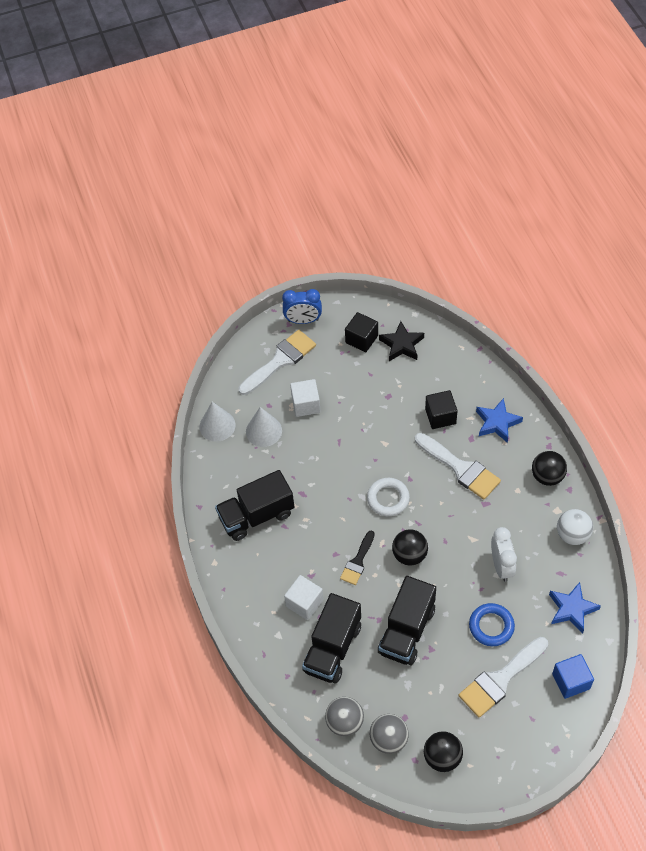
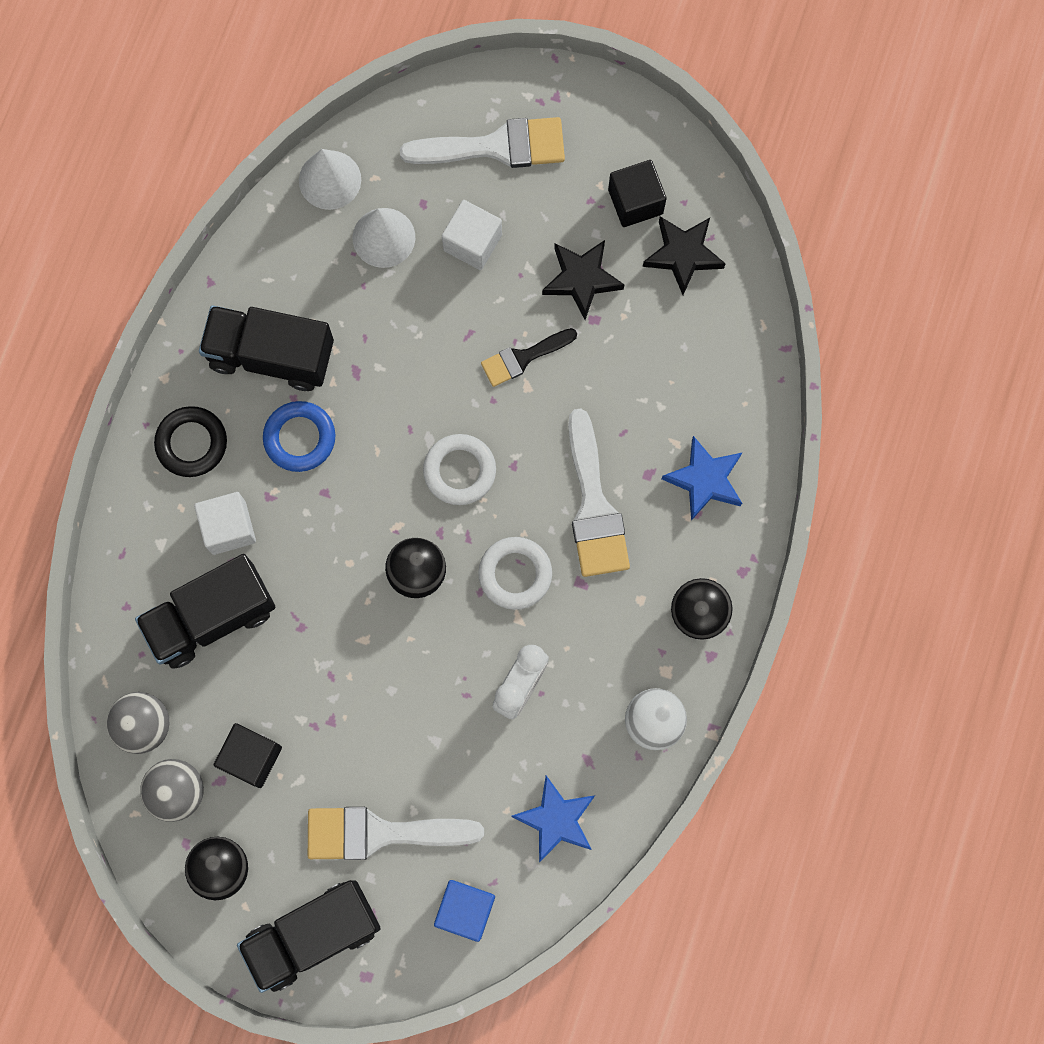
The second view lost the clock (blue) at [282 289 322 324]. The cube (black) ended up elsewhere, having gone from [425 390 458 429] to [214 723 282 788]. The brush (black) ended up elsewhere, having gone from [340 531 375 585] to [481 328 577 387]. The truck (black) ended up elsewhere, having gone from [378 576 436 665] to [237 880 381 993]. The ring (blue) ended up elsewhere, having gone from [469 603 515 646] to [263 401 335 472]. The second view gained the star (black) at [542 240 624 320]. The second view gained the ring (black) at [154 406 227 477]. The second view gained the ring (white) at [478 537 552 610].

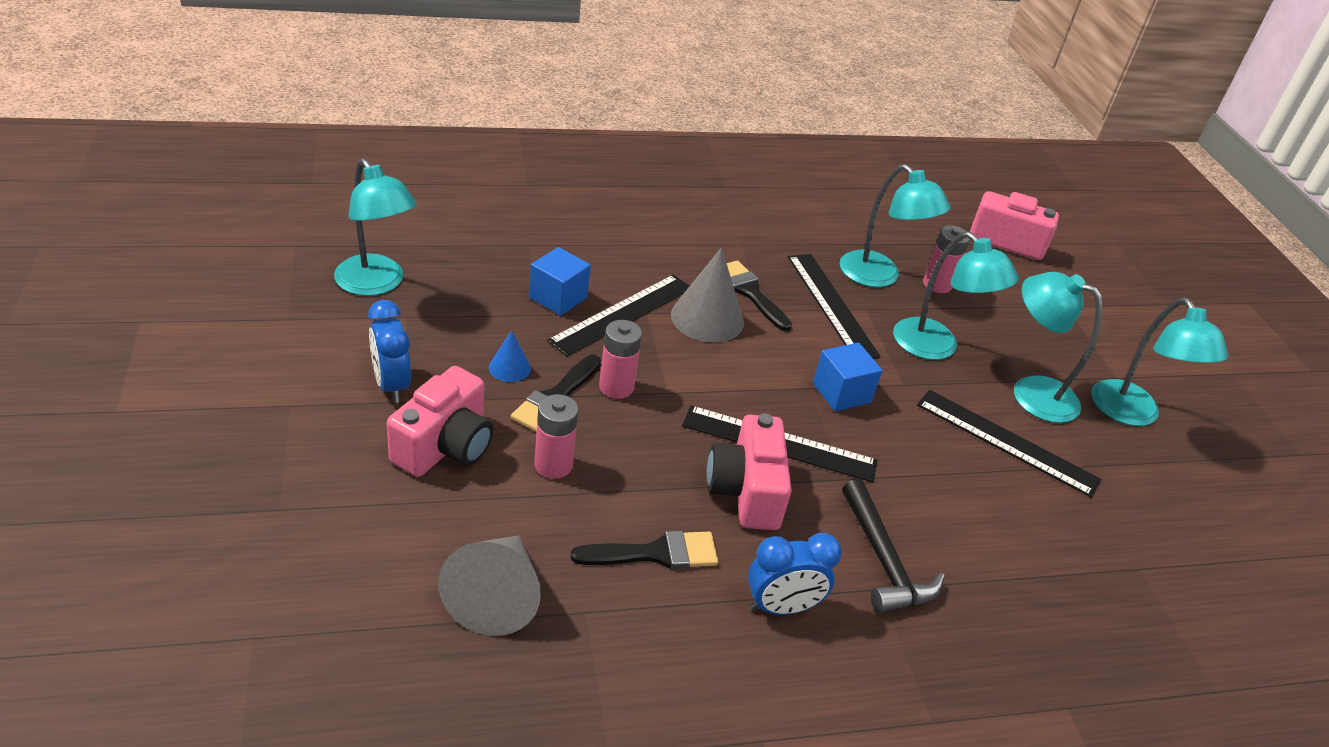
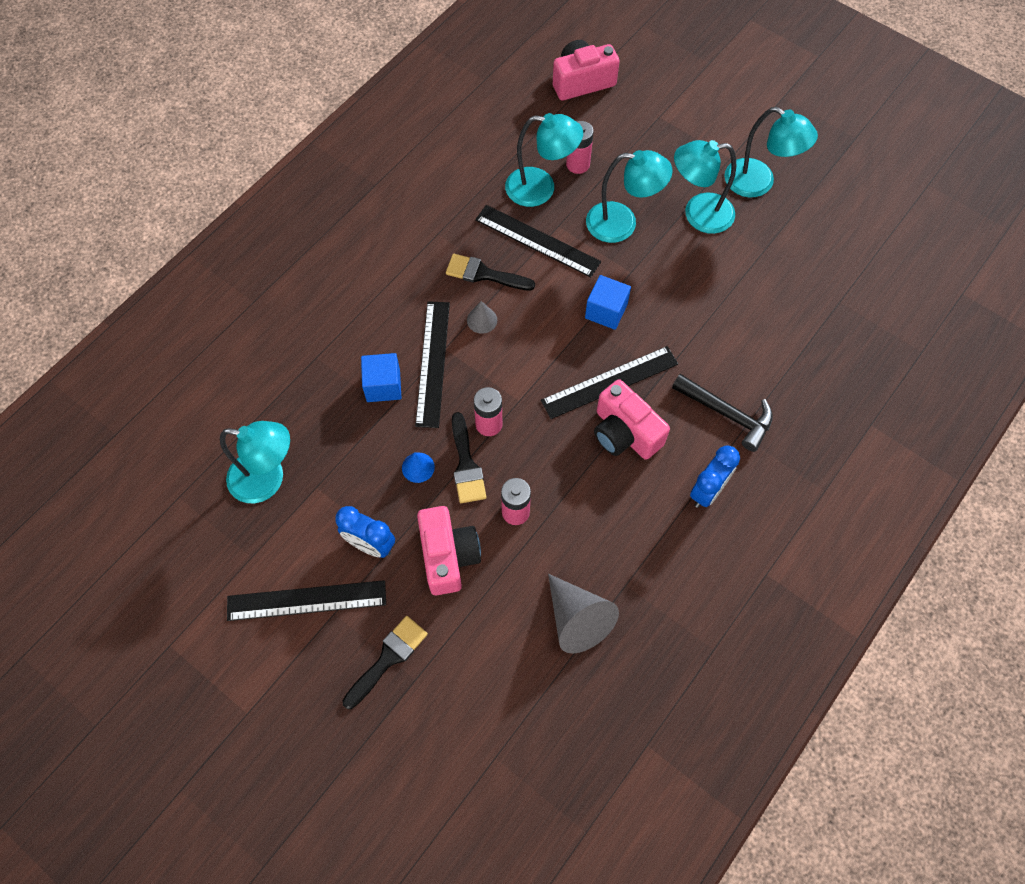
The size of the cone (grey) at [671 247 744 342] changed by a factor of 0.52. The ruler (black) ended up elsewhere, having gone from [917 390 1102 498] to [227 580 386 621]. The brush (black) ended up elsewhere, having gone from [571 531 718 569] to [342 616 428 709].

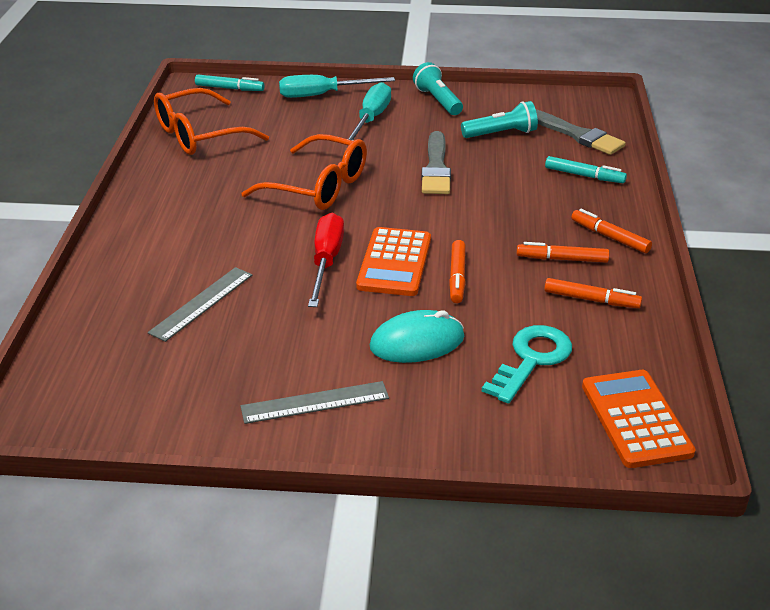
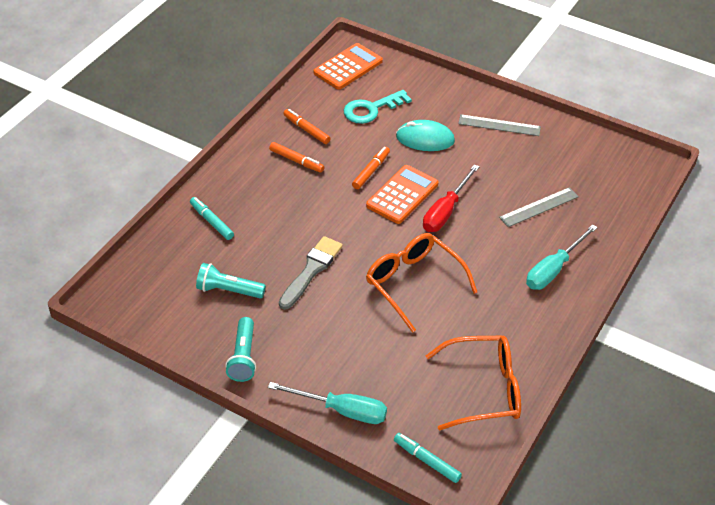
The screwdriver (turquoise) ended up elsewhere, having gone from [348 82 391 141] to [526 224 598 290]. The second view lost the brush (grey) at [536 109 626 155]. The second view lost the marker (orange) at [571 209 652 253]. The calculator (orange) at [582 370 696 468] ended up facing another way, 150 degrees counterclockwise from before.

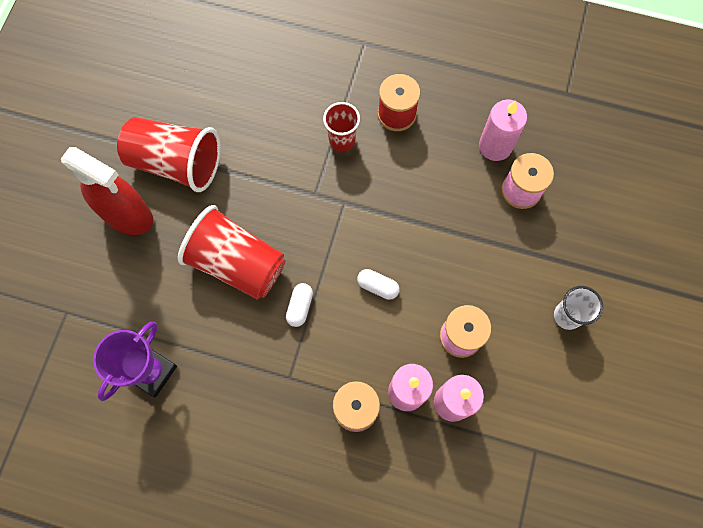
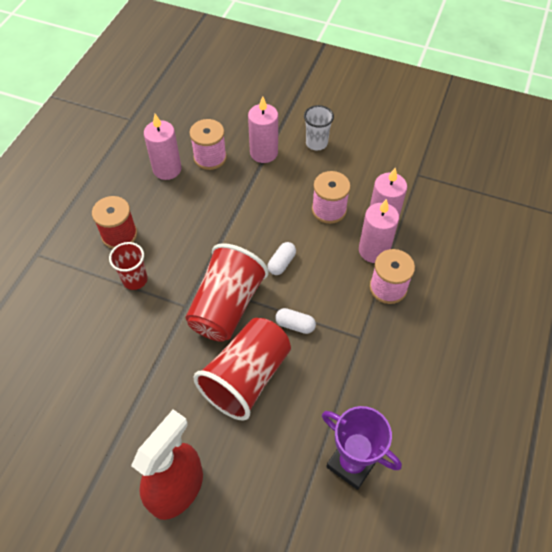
The cup (red) ended up elsewhere, having gone from [117 117 221 192] to [186 243 269 342]. The second view gained the candle (pink) at [248 96 278 163].

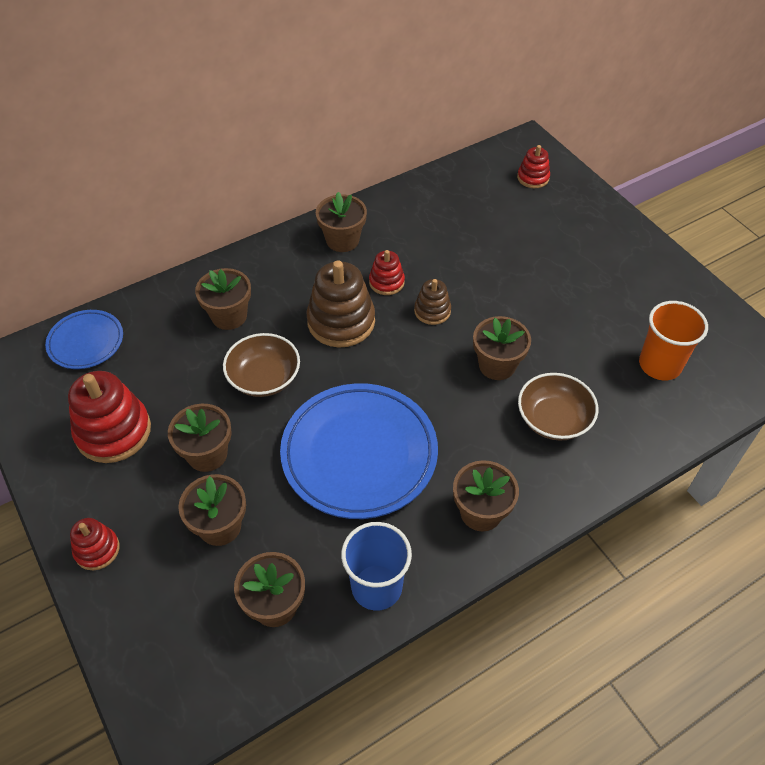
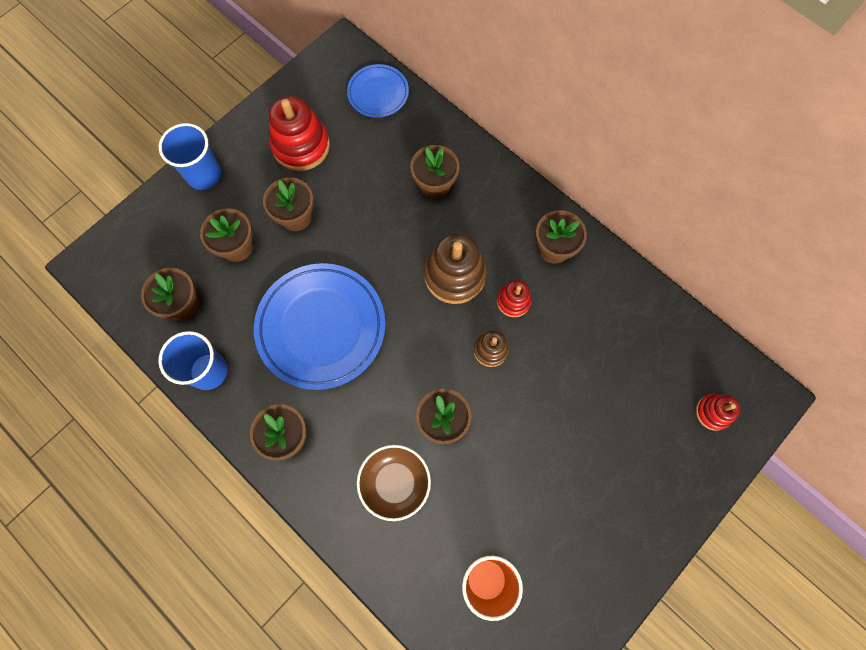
The second view lost the bowl (brown) at [223 333 300 397]. Where the stacking toy (red) stood at [70 518 120 570], the cup (blue) came to stand at [159 123 221 190].

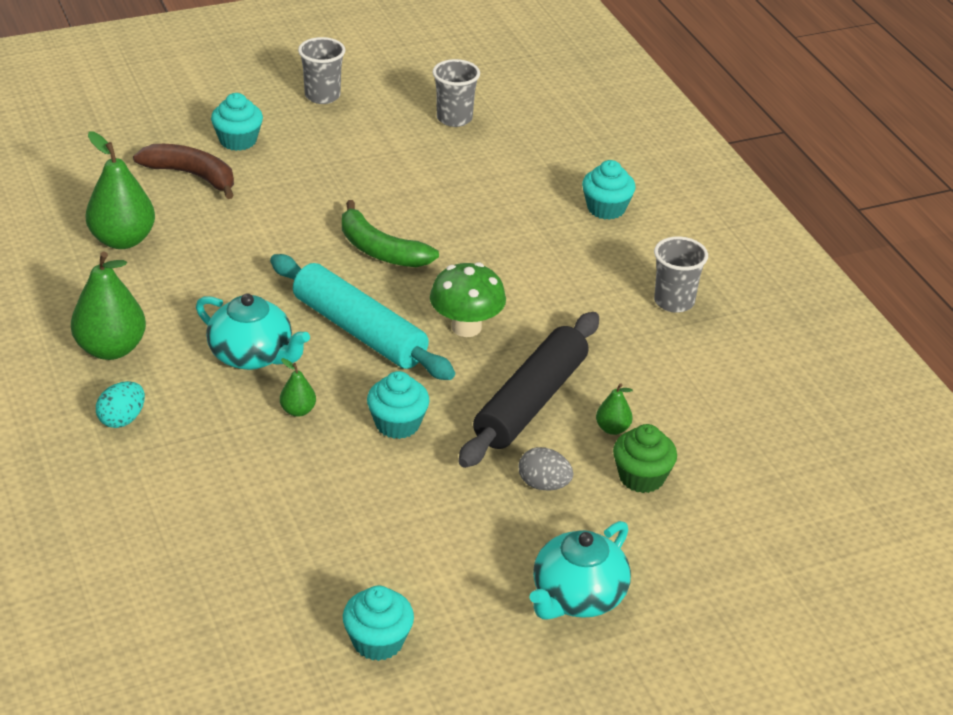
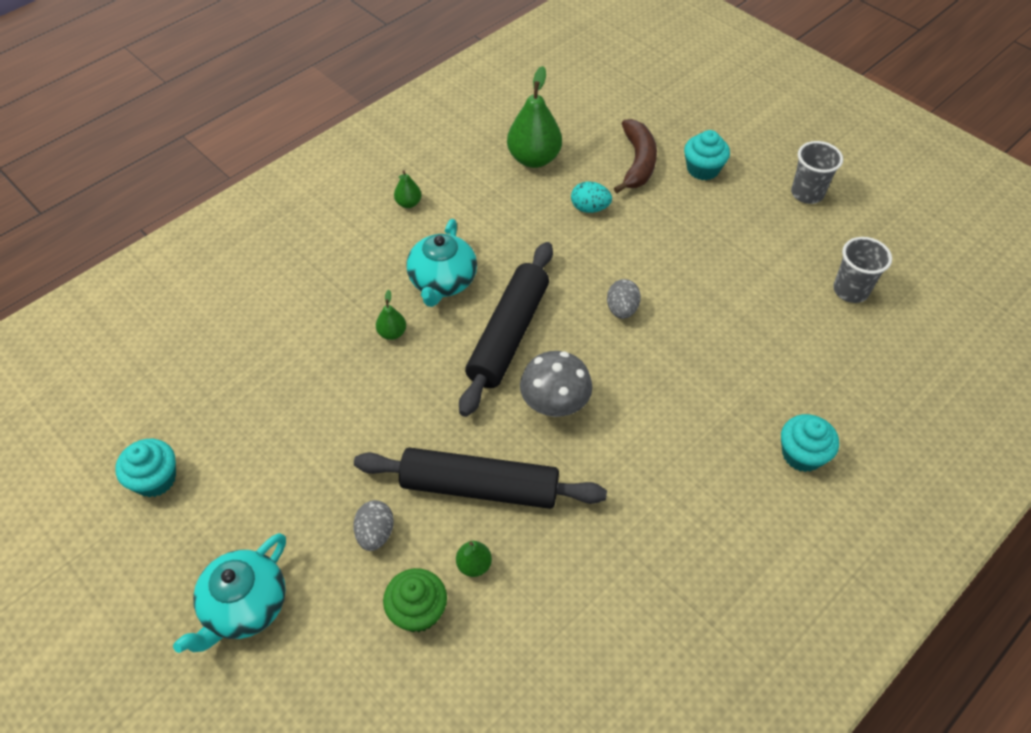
Where the banana (green) stood at [342 200 439 267], the egg (grey) came to stand at [607 279 641 319]. The second view lost the cup (grey) at [654 236 708 313]. The size of the pear (green) at [71 252 146 360] changed by a factor of 0.48. What was the rolling pin (turquoise) at [270 254 455 380] turned into the rolling pin (black) at [459 242 553 417]. What was the mushroom (green) at [430 262 506 337] turned into the mushroom (grey) at [520 351 592 417]. The second view lost the cupcake (turquoise) at [367 371 430 439]. The egg (turquoise) ended up elsewhere, having gone from [96 381 145 428] to [571 181 612 213]. The teapot (turquoise) at [530 521 631 620] ended up facing another way, 75 degrees counterclockwise from before.

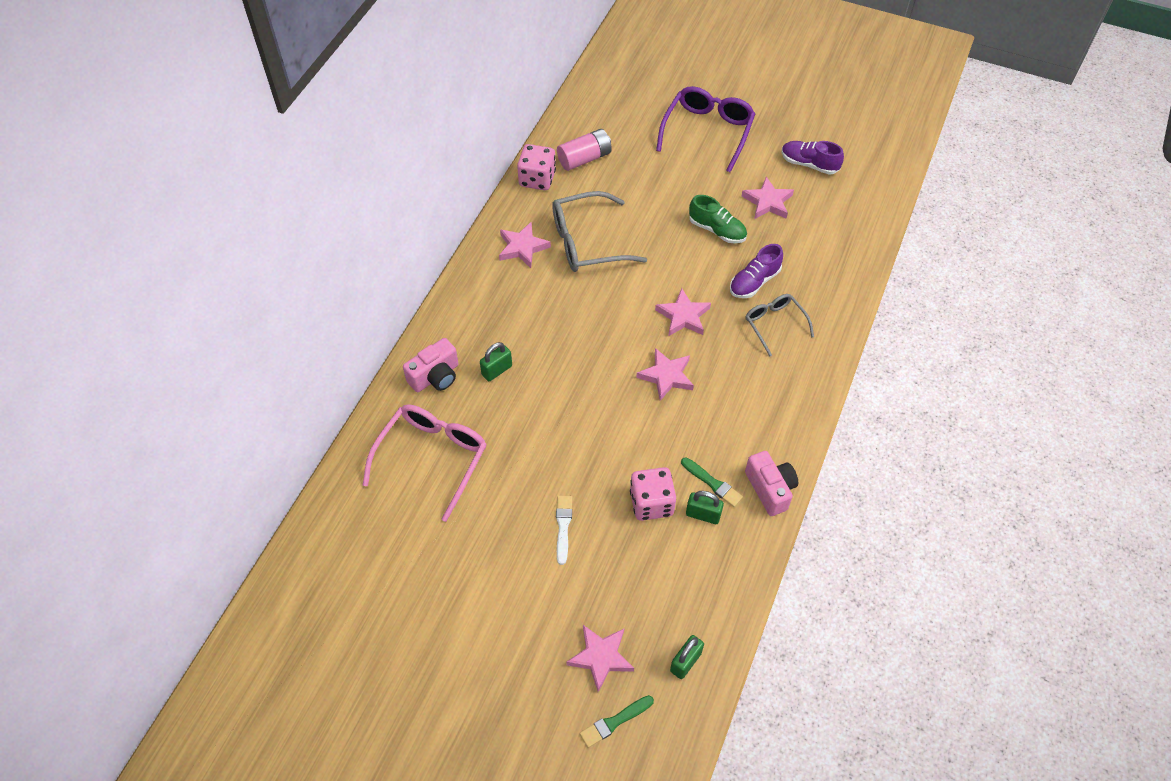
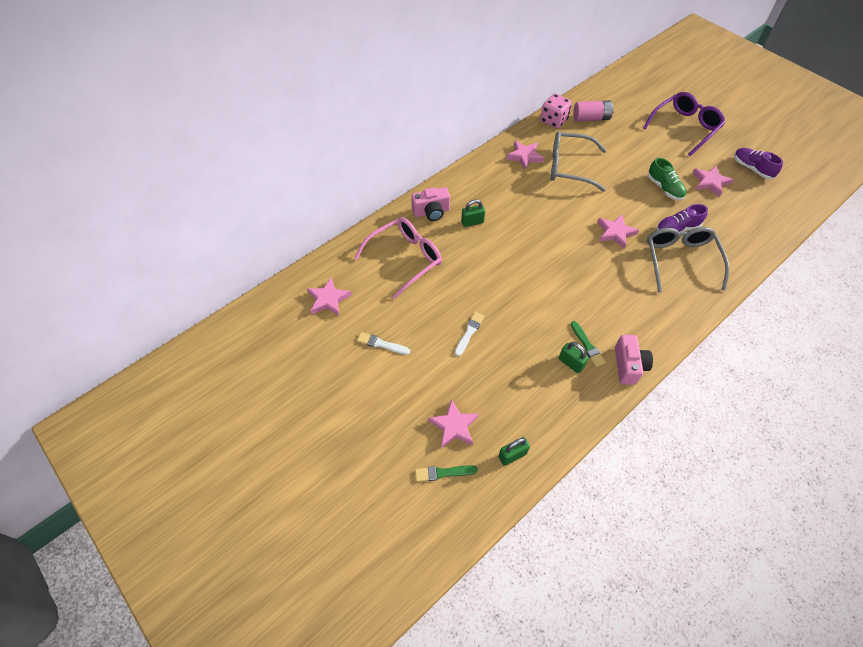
The size of the glasses (grey) at [745 294 814 357] changed by a factor of 1.66. The star (pink) ended up elsewhere, having gone from [636 348 694 401] to [307 277 352 316]. The second view lost the dice (pink) at [630 467 676 521]. The second view gained the brush (white) at [357 332 410 355].

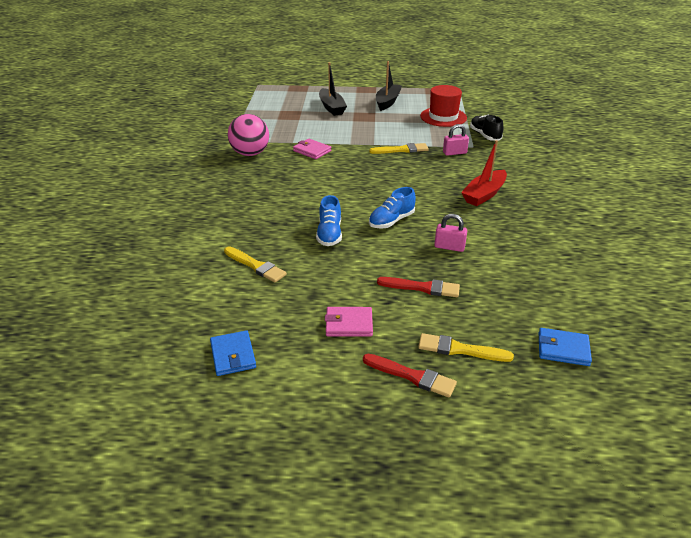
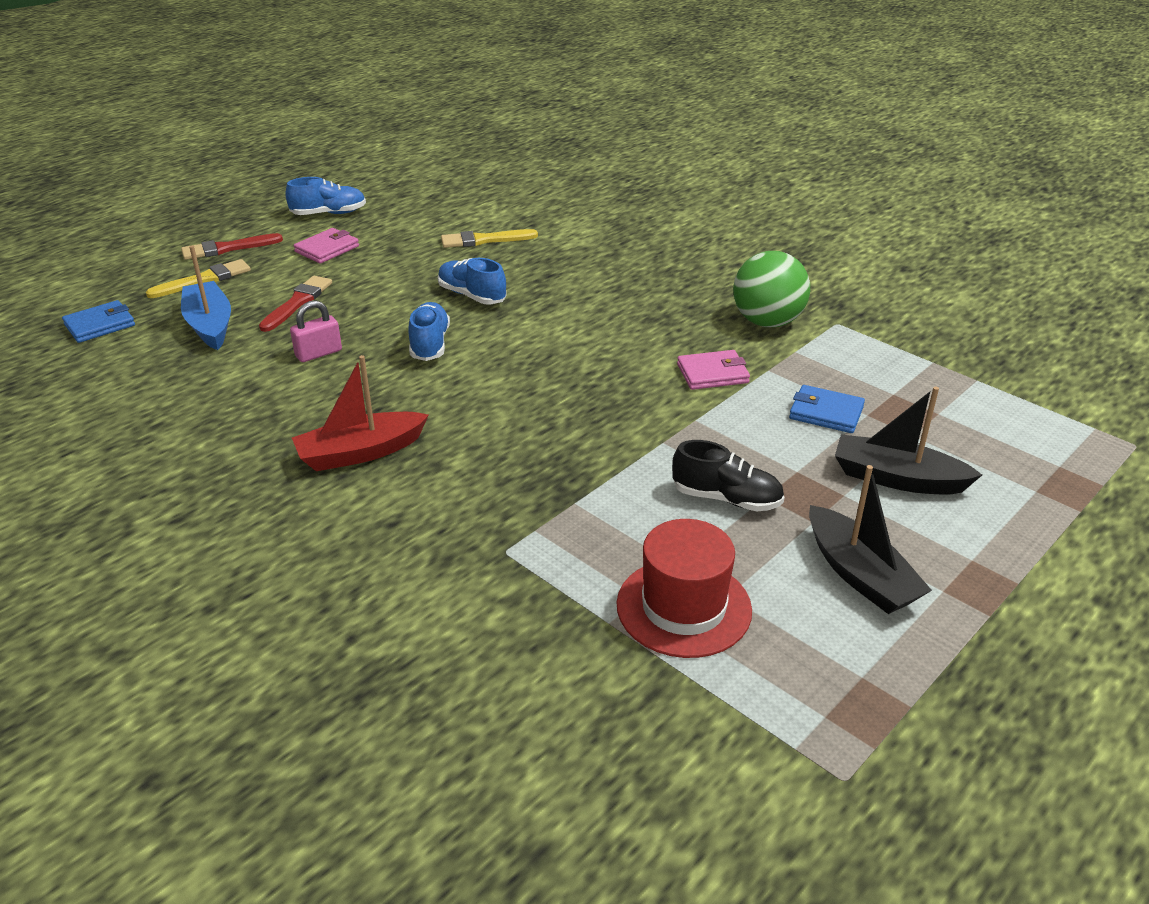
What was the ball (pink) at [228 114 269 156] turned into the ball (green) at [733 251 810 327]. The shoe (black) ended up elsewhere, having gone from [470 115 503 141] to [672 440 784 511]. The second view lost the padlock (pink) at [443 124 469 156]. The boat (red) at [461 140 507 206] ended up facing another way, 105 degrees counterclockwise from before. The second view lost the brush (yellow) at [369 143 429 154]. The brush (red) at [377 277 460 297] ended up facing another way, 150 degrees clockwise from before. The wallet (blue) ended up elsewhere, having gone from [210 330 256 376] to [789 385 865 433]. The second view gained the shoe (blue) at [285 177 366 215]. The second view gained the boat (blue) at [181 245 231 350].

